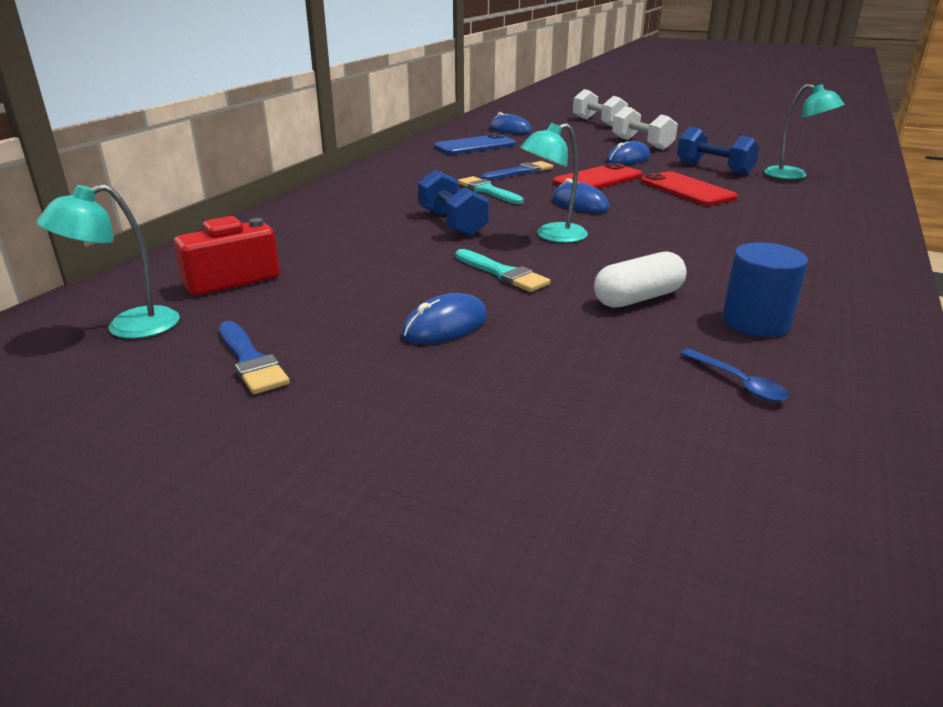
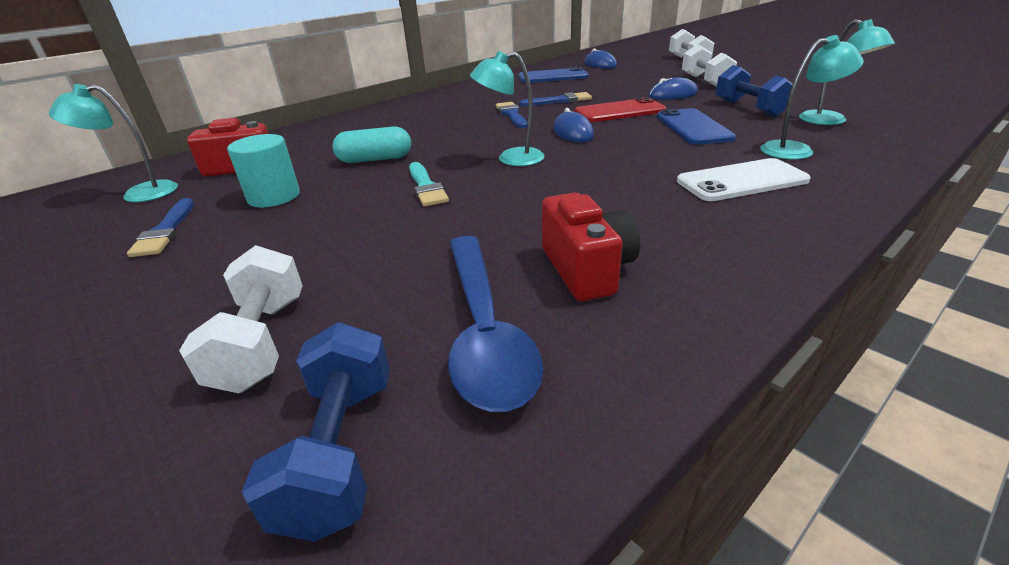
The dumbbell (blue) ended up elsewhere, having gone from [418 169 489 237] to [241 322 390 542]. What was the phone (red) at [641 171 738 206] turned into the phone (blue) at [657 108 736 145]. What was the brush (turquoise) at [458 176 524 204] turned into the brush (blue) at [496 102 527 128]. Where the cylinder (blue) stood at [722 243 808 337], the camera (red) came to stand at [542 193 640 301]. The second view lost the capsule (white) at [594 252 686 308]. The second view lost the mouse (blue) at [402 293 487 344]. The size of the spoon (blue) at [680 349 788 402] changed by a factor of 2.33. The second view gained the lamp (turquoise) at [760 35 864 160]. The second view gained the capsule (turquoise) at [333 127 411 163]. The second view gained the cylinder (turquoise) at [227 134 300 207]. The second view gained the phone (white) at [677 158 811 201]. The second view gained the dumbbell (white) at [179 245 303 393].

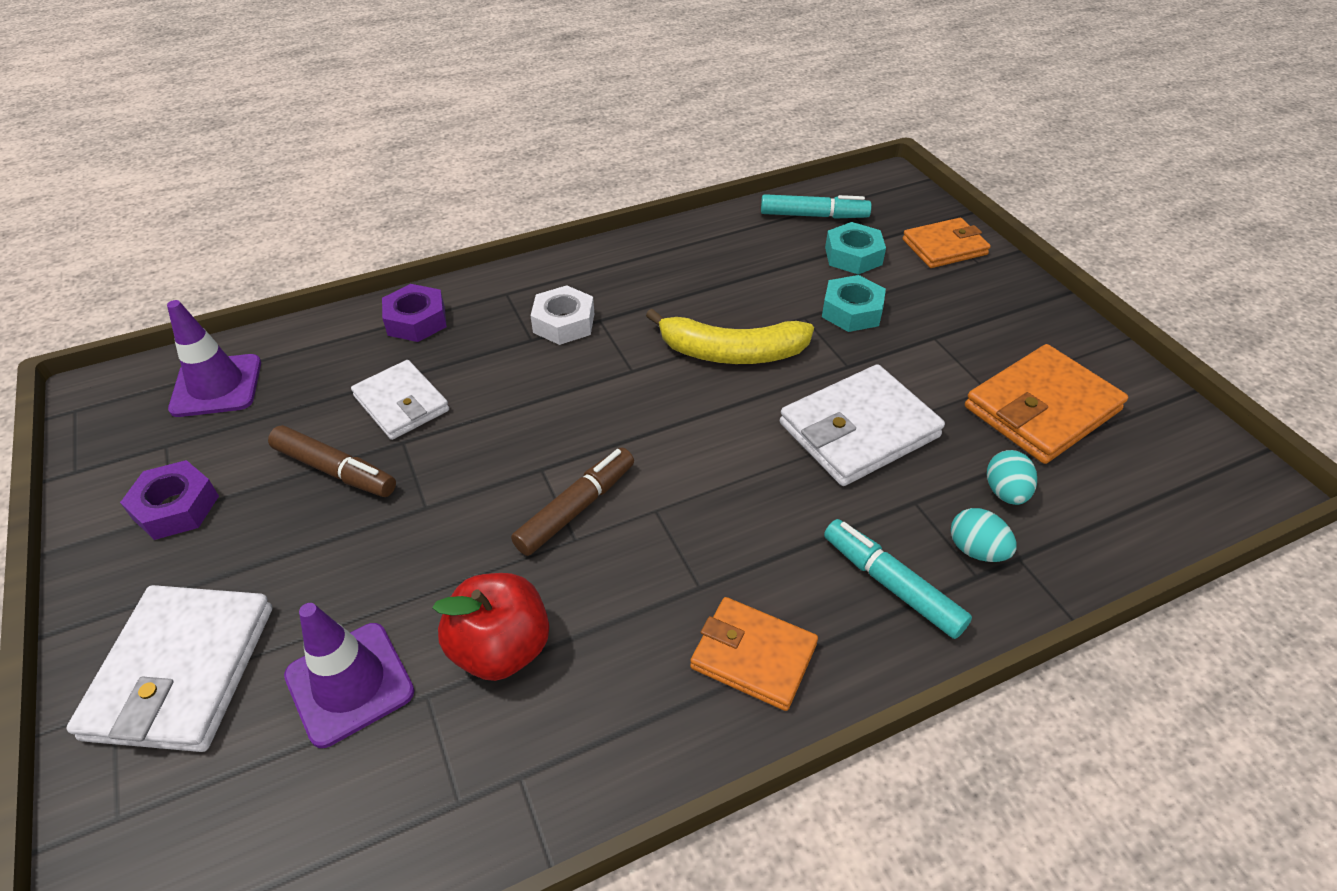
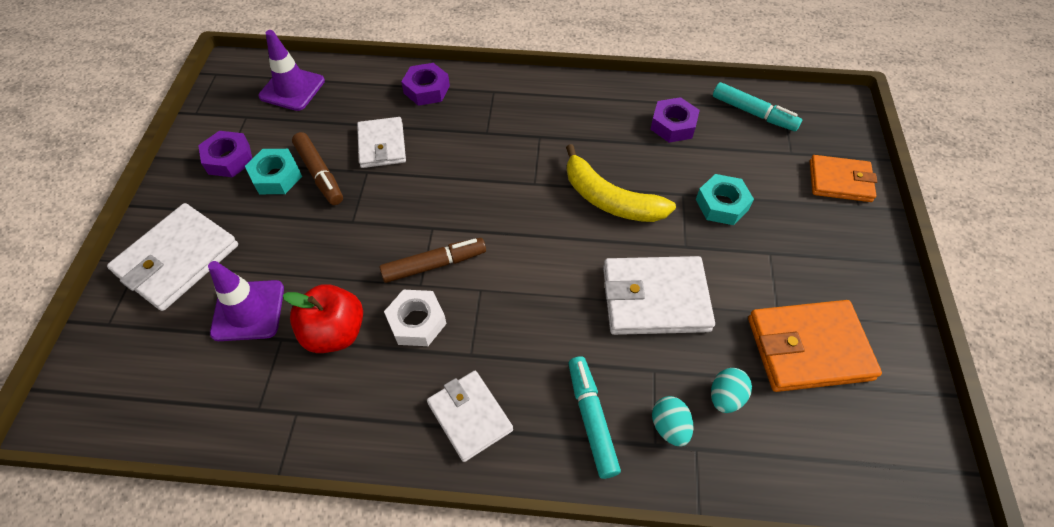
The nut (turquoise) ended up elsewhere, having gone from [825 222 886 275] to [245 149 302 194]. The nut (white) ended up elsewhere, having gone from [530 285 594 345] to [384 290 447 346]. What was the wallet (orange) at [690 597 818 711] turned into the wallet (white) at [427 371 513 462]. The second view gained the nut (purple) at [650 97 700 143].

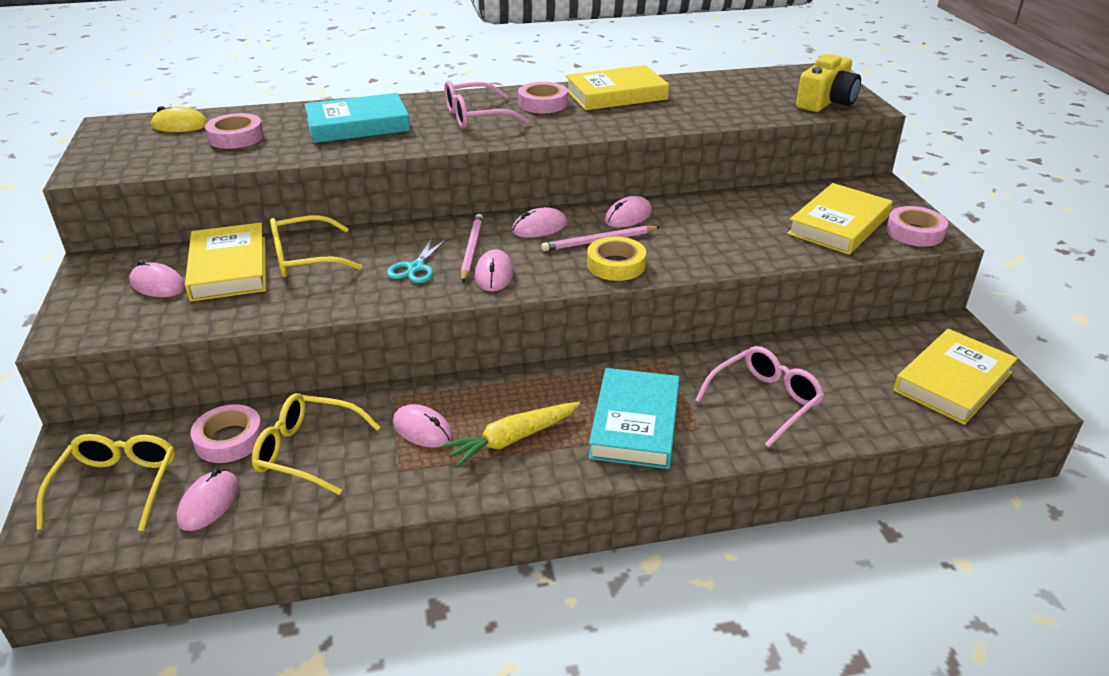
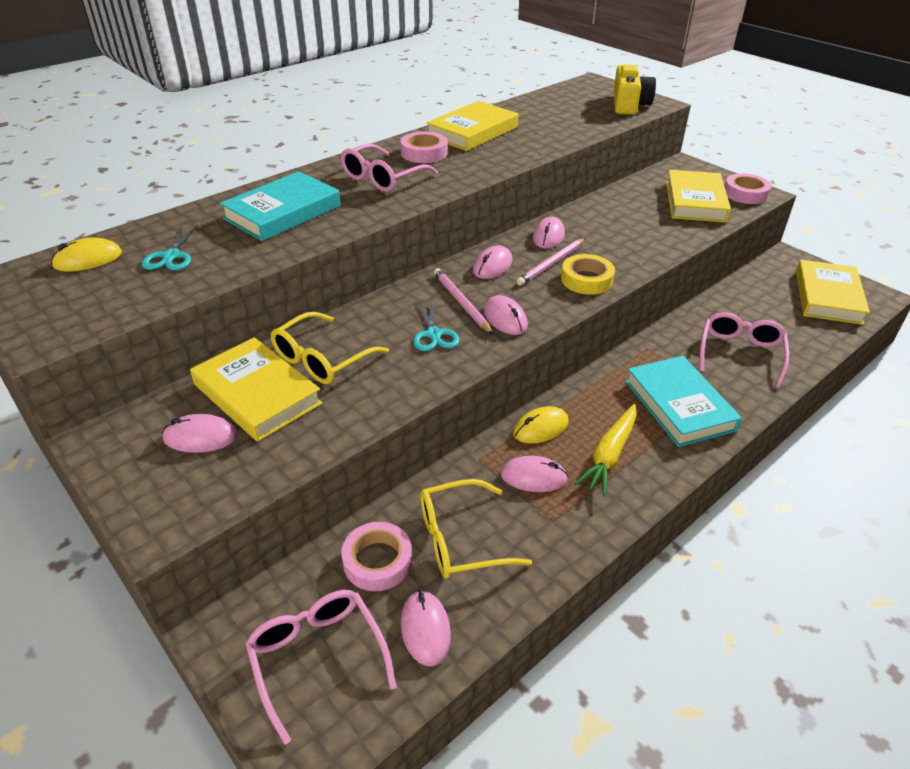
Where the tape (pink) stood at [205 113 264 149], the scissors (turquoise) came to stand at [142 224 198 270]. What was the glasses (yellow) at [36 434 175 531] turned into the glasses (pink) at [246 590 397 744]. The second view gained the mouse (yellow) at [513 406 569 444].

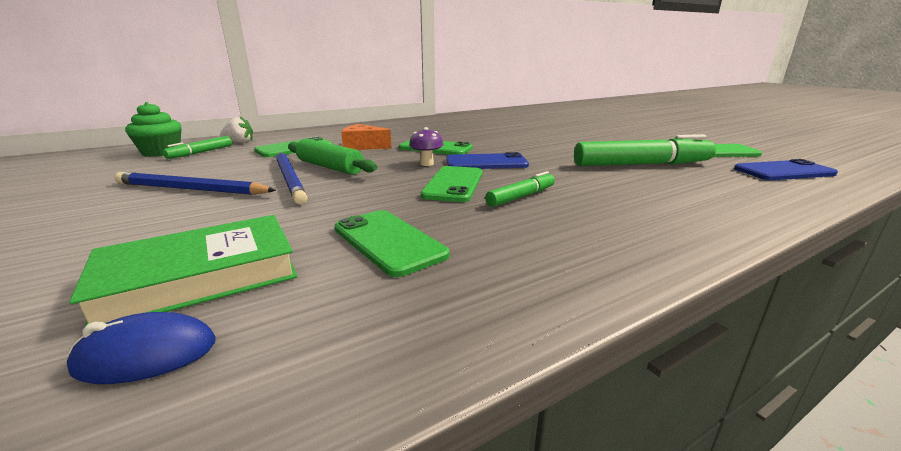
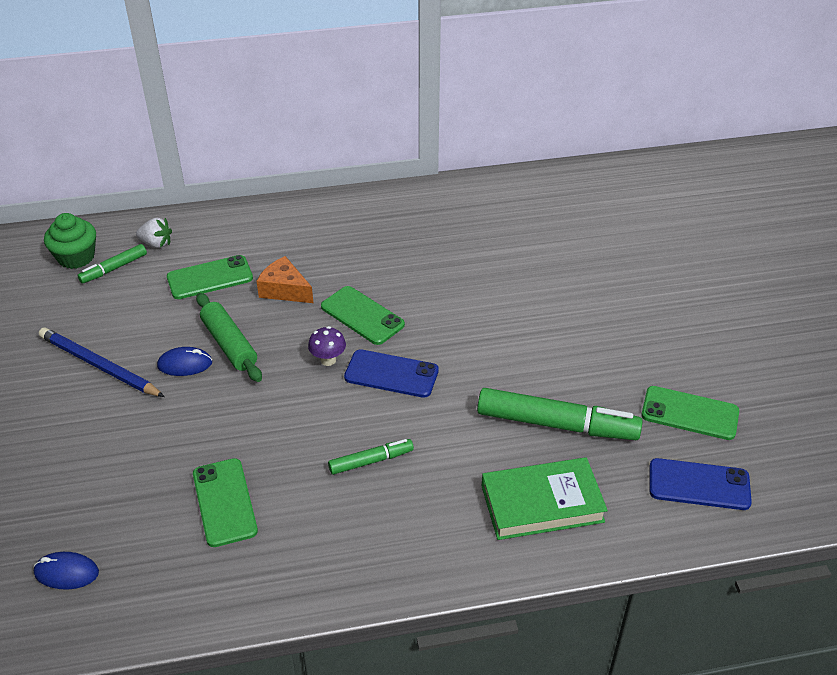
Where the pencil (blue) stood at [276 153 308 205], the mouse (blue) came to stand at [157 347 212 376]. The second view lost the phone (green) at [421 166 483 202]. The book (green) ended up elsewhere, having gone from [69 215 298 327] to [481 457 608 540].

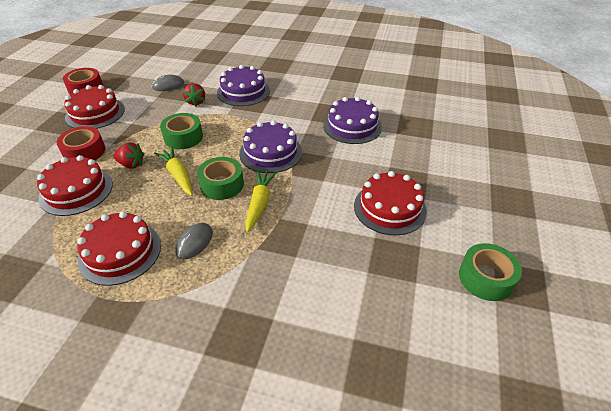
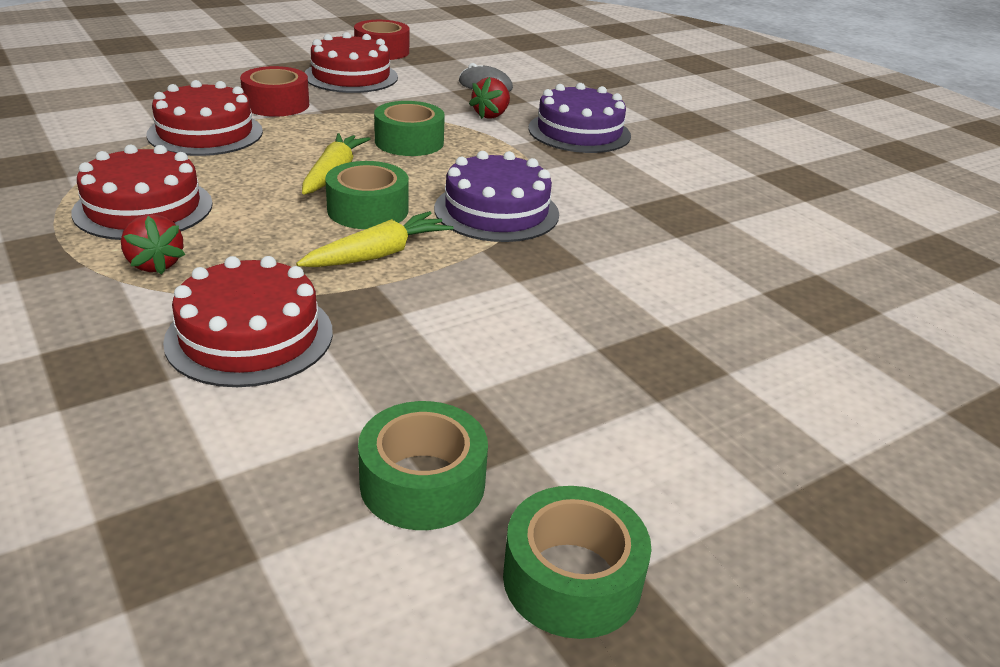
The second view lost the cake (purple) at [323 97 382 144]. The strawberry (red) ended up elsewhere, having gone from [114 143 144 169] to [121 214 185 275]. The cake (red) ended up elsewhere, having gone from [354 171 427 235] to [163 256 333 387]. The second view lost the mouse (grey) at [175 223 213 259]. The second view gained the tape (green) at [358 401 488 530].

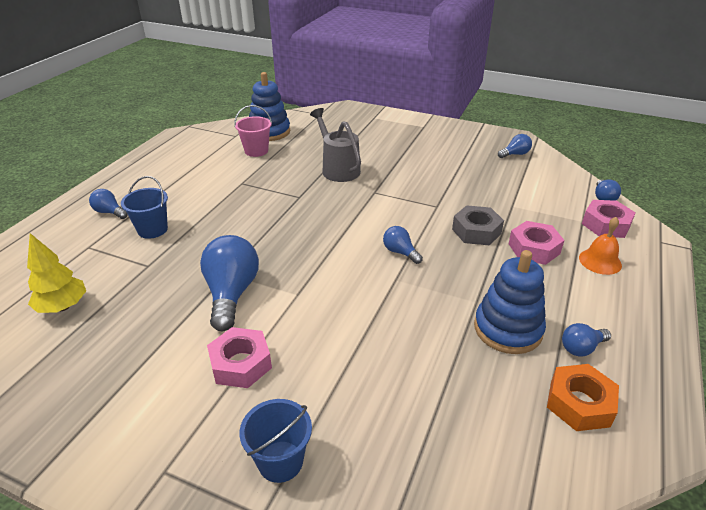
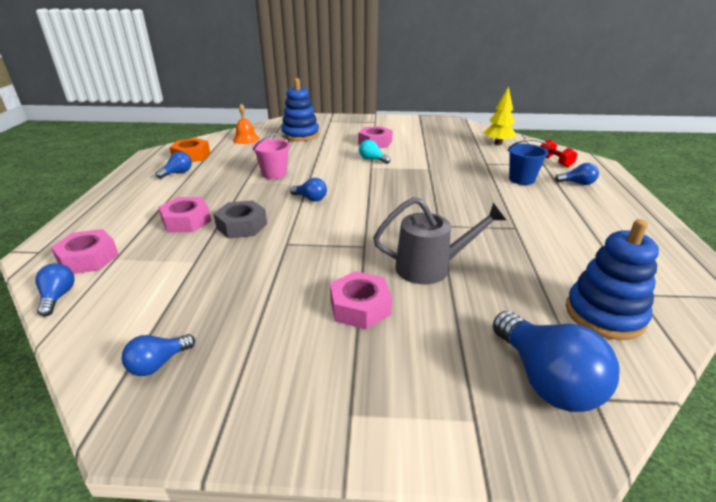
The bucket (pink) ended up elsewhere, having gone from [234 105 272 157] to [252 133 290 179]. The watering can (grey) at [310 108 361 182] ended up facing another way, 45 degrees counterclockwise from before. The bell (orange) ended up elsewhere, having gone from [579 217 622 275] to [233 104 260 144]. The light bulb (blue) ended up elsewhere, having gone from [200 235 259 331] to [493 311 619 412]. The stacking toy (blue) ended up elsewhere, having gone from [474 250 546 354] to [281 78 319 141]. The second view lost the bucket (blue) at [239 399 312 483]. The second view gained the dumbbell (red) at [540 139 578 168]. The second view gained the light bulb (turquoise) at [359 140 390 164]. The second view gained the nut (pink) at [330 271 392 329].

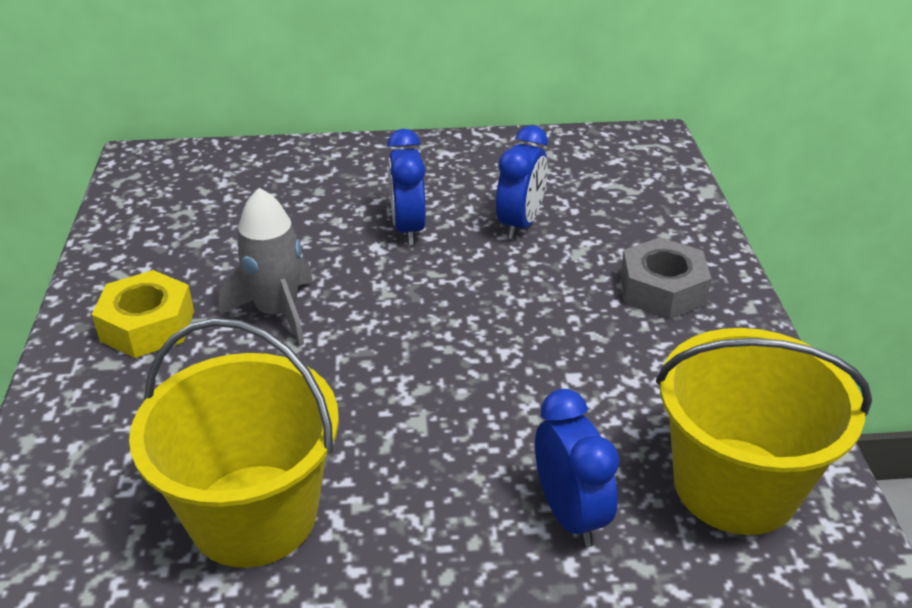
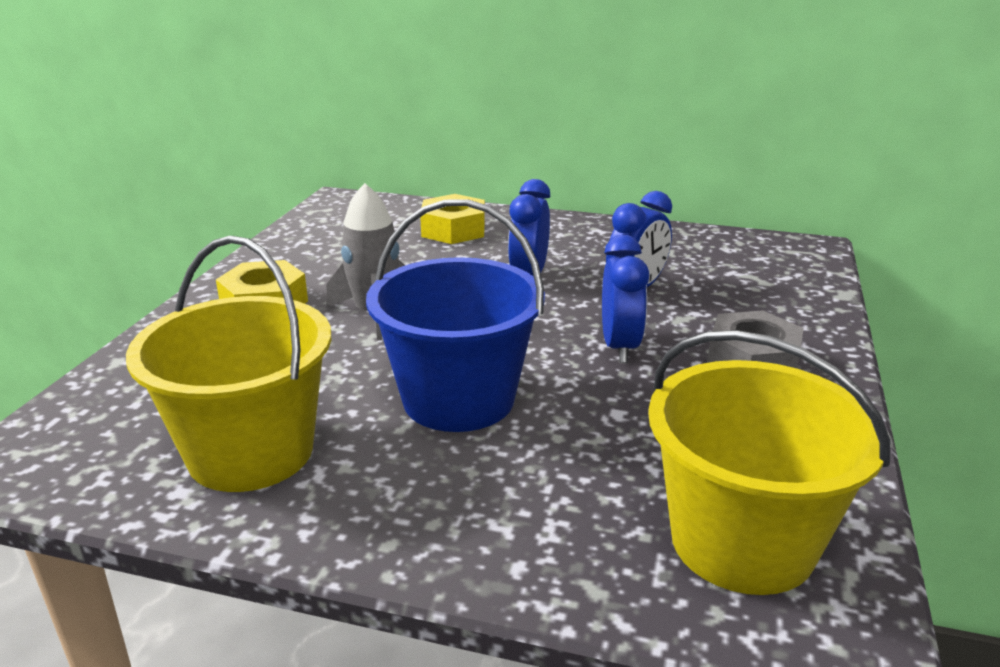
The clock (blue) ended up elsewhere, having gone from [535 389 619 547] to [602 235 649 363]. The second view gained the nut (yellow) at [420 194 485 244]. The second view gained the bucket (blue) at [366 199 545 432].

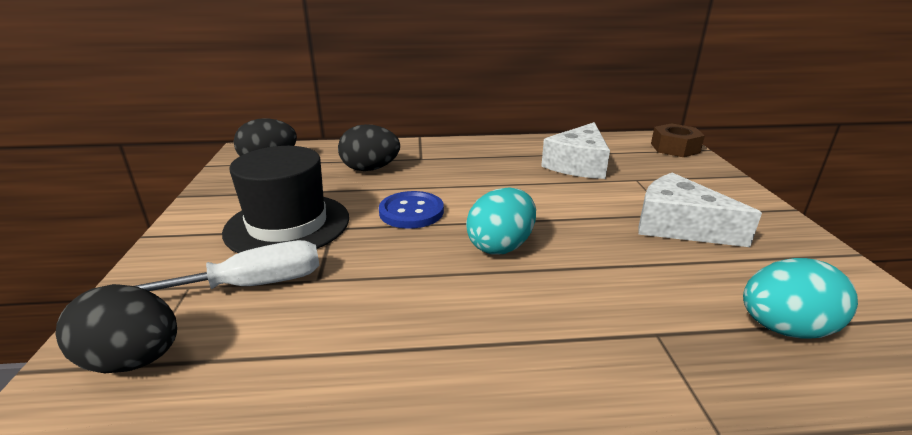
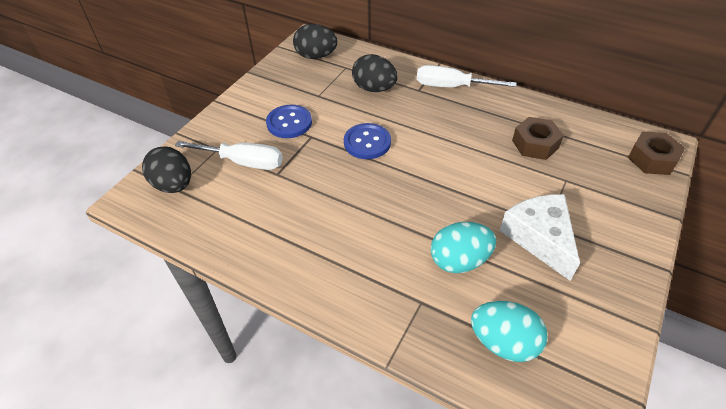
Where the cheese (white) stood at [541 122 610 179], the nut (brown) came to stand at [512 117 564 160]. Where the hat (black) stood at [222 146 349 253], the button (blue) came to stand at [266 105 312 138]. The egg (turquoise) ended up elsewhere, having gone from [466 187 536 255] to [431 222 496 273]. The second view gained the screwdriver (white) at [417 65 517 87].

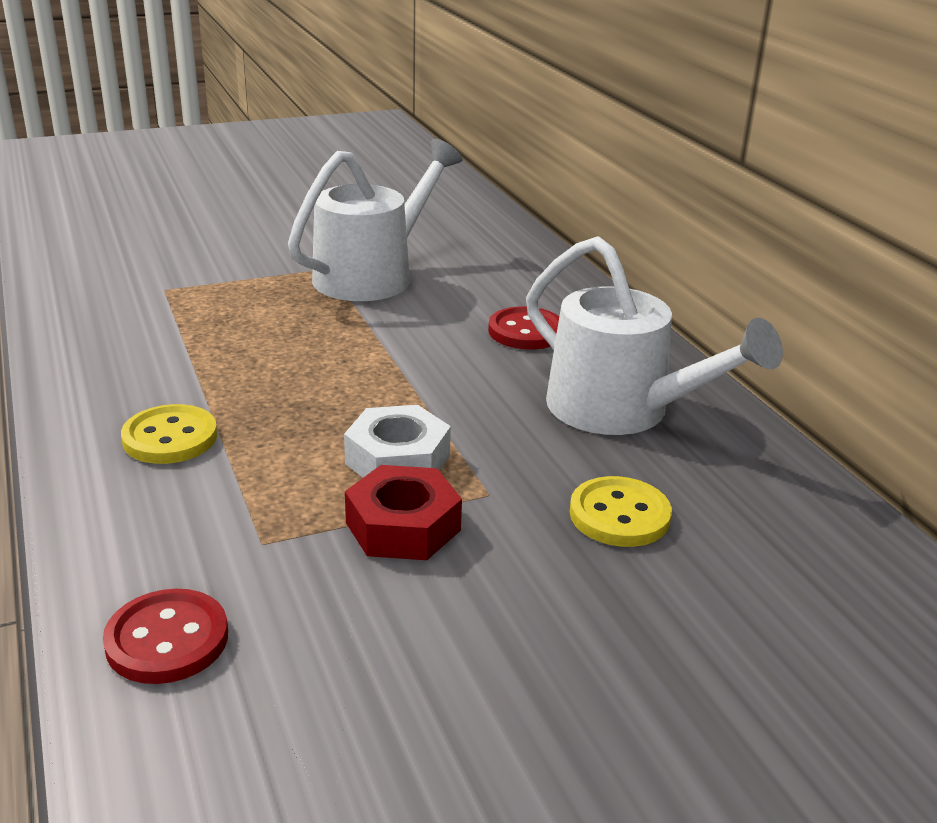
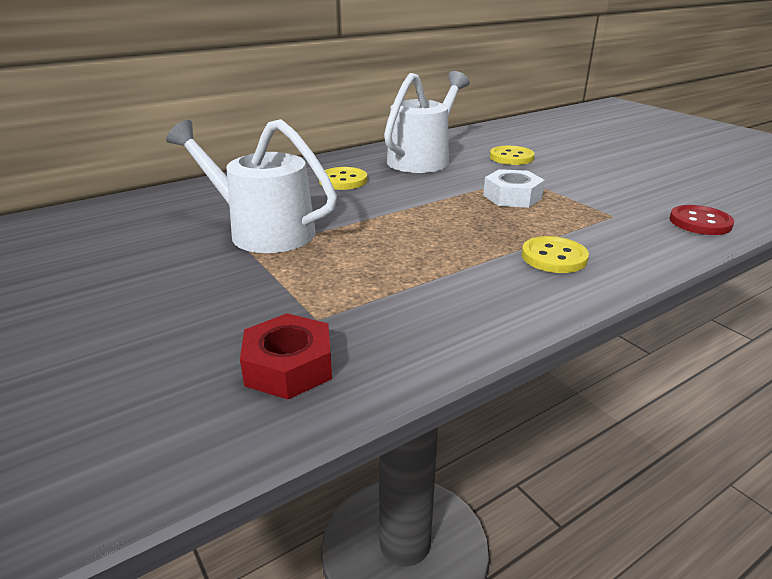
What was the button (red) at [488 306 559 350] turned into the button (yellow) at [319 167 367 190]. The nut (red) ended up elsewhere, having gone from [345 465 462 560] to [240 313 332 399].

